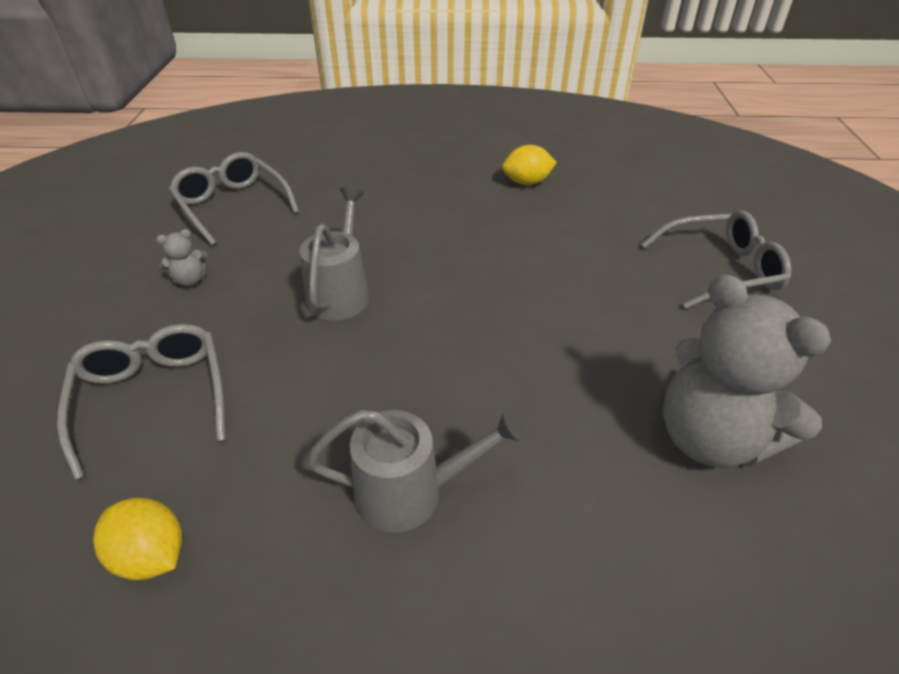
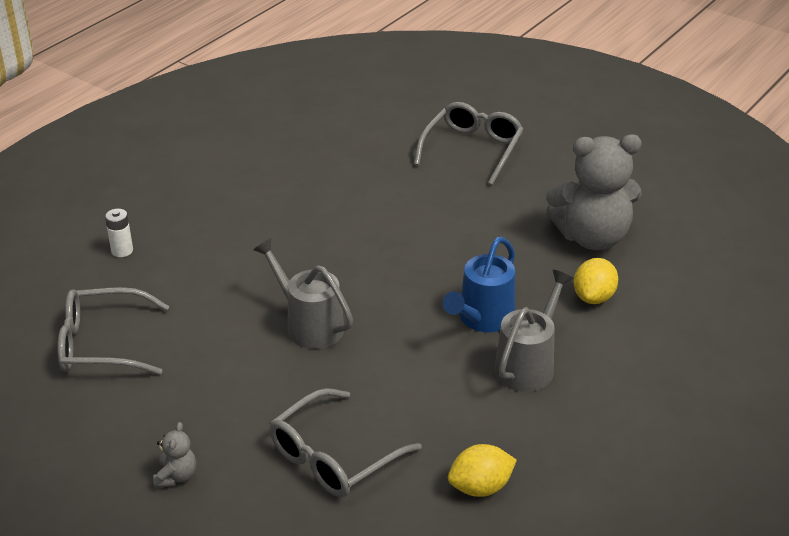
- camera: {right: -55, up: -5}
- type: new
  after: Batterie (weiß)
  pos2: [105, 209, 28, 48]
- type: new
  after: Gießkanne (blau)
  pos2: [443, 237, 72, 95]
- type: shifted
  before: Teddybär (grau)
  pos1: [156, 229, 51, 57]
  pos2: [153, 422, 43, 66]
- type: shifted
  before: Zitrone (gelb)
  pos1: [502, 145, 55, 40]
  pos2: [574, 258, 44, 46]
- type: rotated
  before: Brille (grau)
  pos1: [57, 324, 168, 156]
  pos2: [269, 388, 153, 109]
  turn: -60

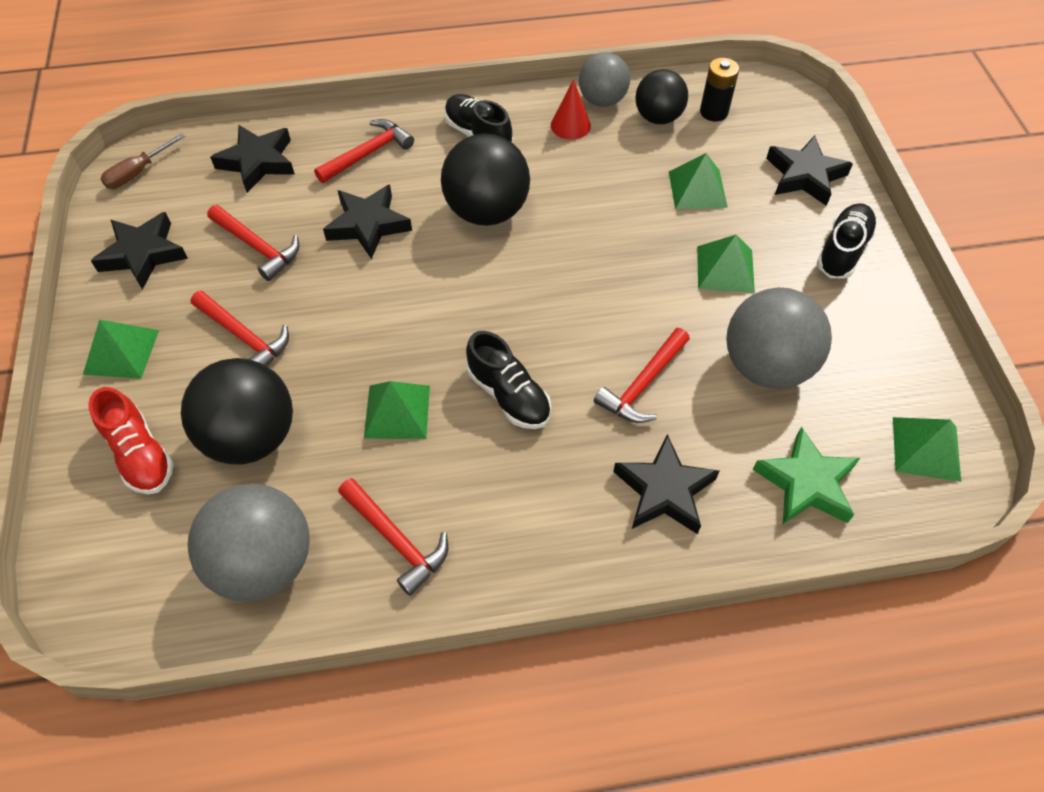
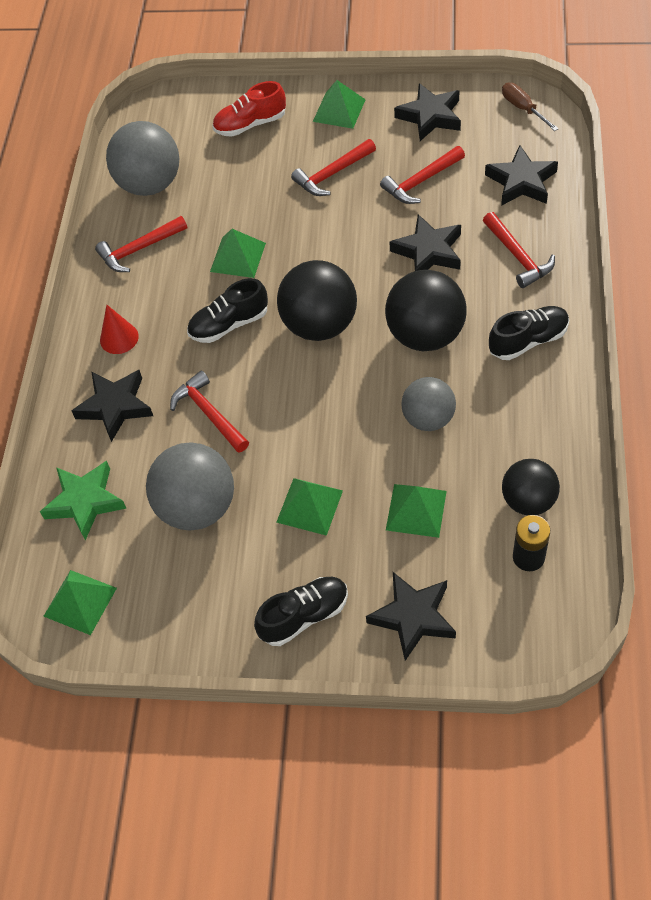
- camera: {right: 110, up: 0}
- type: shifted
  before: Ball (schwarz)
  pos1: [181, 358, 112, 106]
  pos2: [277, 260, 80, 81]
- type: shifted
  before: Kegel (rot)
  pos1: [551, 79, 40, 61]
  pos2: [100, 305, 39, 49]
- type: shifted
  before: Ball (grau)
  pos1: [579, 52, 51, 55]
  pos2: [402, 377, 54, 54]
- type: rotated
  before: Schuh (schwarz)
  pos1: [817, 203, 60, 76]
  pos2: [254, 577, 94, 69]
  turn: -75

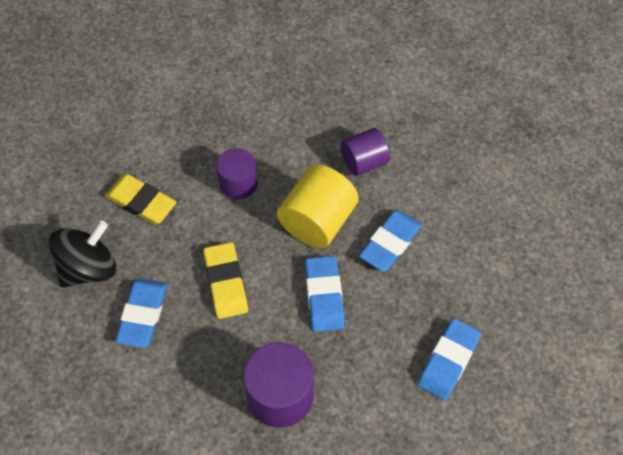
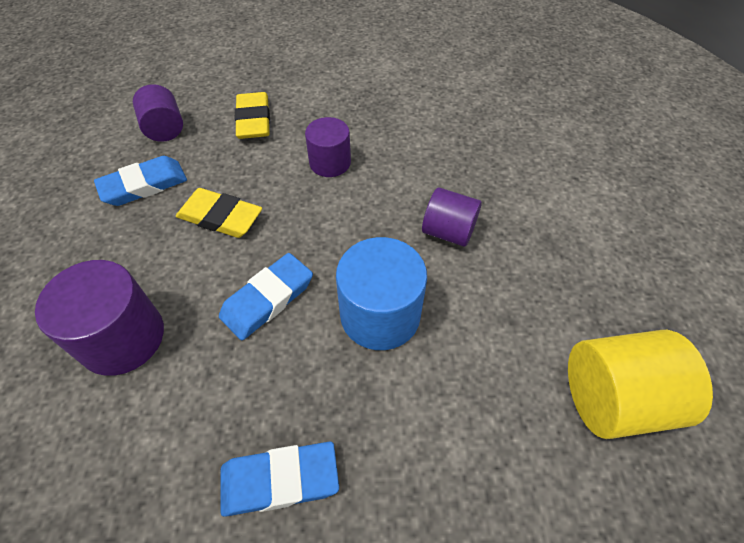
- camera: {right: 50, up: -5}
- type: shifted
  before: Vollzylinder (gelb)
  pos1: [277, 165, 82, 83]
  pos2: [568, 330, 145, 109]
- type: swapped
  before: Kreisel (schwarz)
  after: Vollzylinder (lila)
  pos1: [49, 221, 67, 67]
  pos2: [133, 84, 50, 58]
- type: swapped
  before: Radiergummi (blau)
  after: Vollzylinder (blau)
  pos1: [359, 210, 63, 62]
  pos2: [336, 237, 91, 113]
- type: rotated
  before: Radiergummi (gelb)
  pos1: [203, 242, 45, 77]
  pos2: [176, 188, 86, 50]
  turn: 75

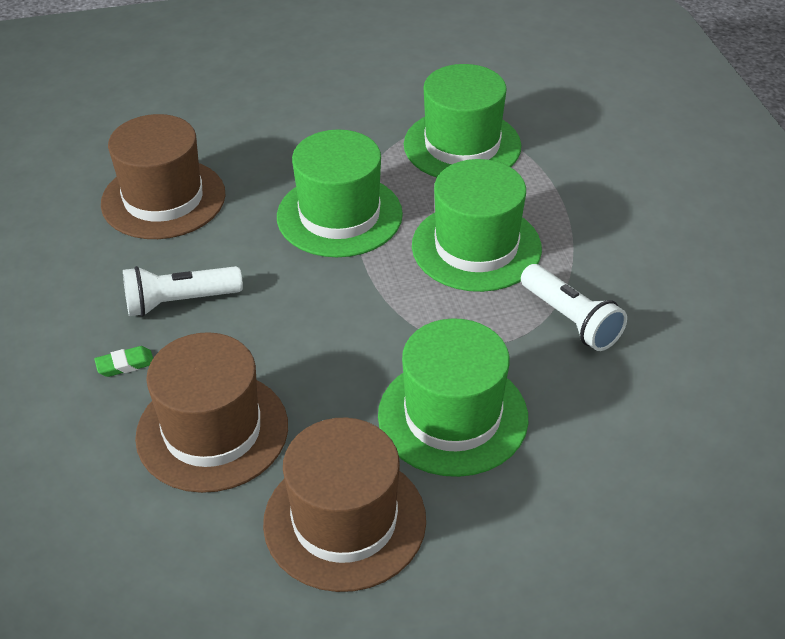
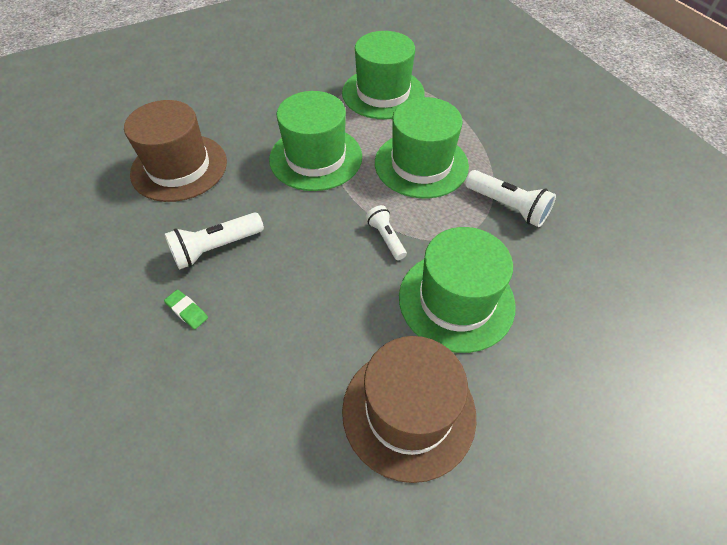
- camera: {right: -15, up: 10}
- type: gone
  before: Hut (braun)
  pos1: [135, 332, 153, 161]
- type: new
  after: Taschenlampe (weiß)
  pos2: [366, 205, 41, 55]
- type: rotated
  before: Radiergummi (grün)
  pos1: [94, 346, 59, 31]
  pos2: [164, 290, 44, 39]
  turn: 75

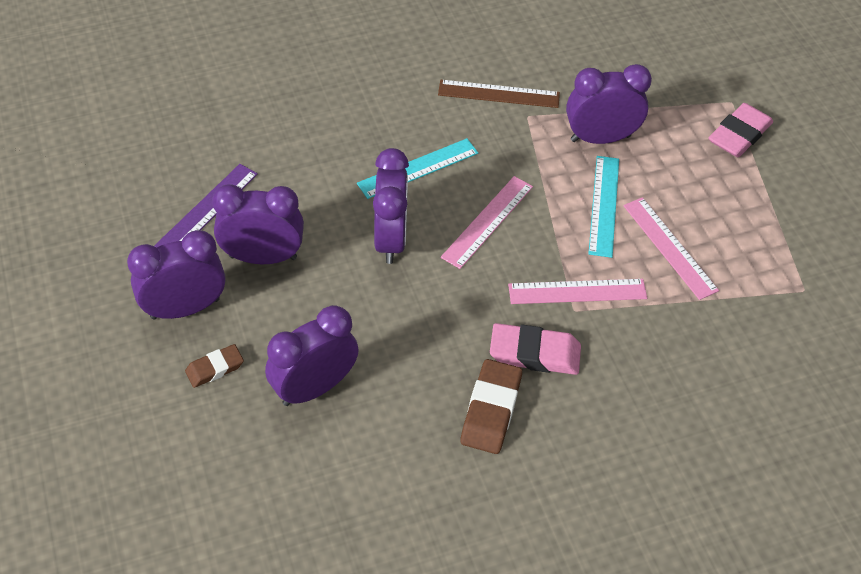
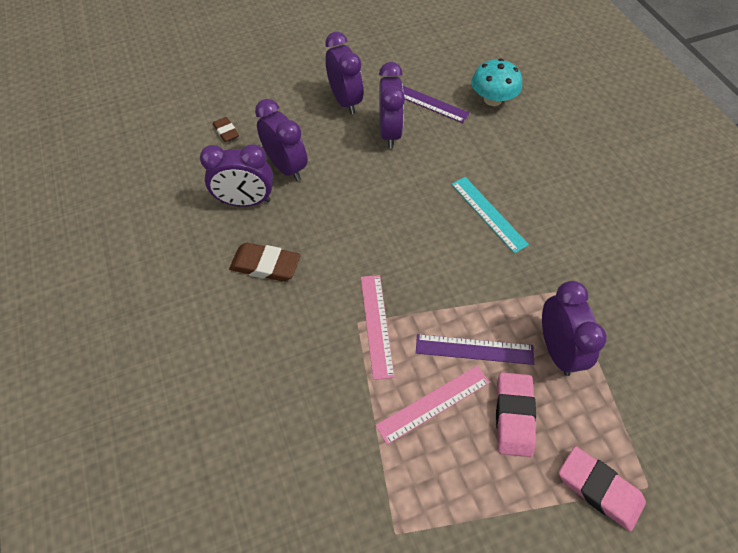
- camera: {right: 90, up: 5}
- type: gone
  before: Lineal (braun)
  pos1: [438, 80, 122, 28]
- type: gone
  before: Lineal (rosa)
  pos1: [441, 176, 92, 93]
- type: new
  after: Pilz (türkis)
  pos2: [471, 59, 51, 47]
- type: shifted
  before: Radiergummi (braun)
  pos1: [185, 344, 59, 44]
  pos2: [213, 117, 26, 25]
- type: shifted
  before: Wecker (lila)
  pos1: [373, 148, 36, 116]
  pos2: [200, 144, 73, 63]
- type: shifted
  before: Radiergummi (rosa)
  pos1: [490, 323, 91, 52]
  pos2: [496, 372, 40, 85]
- type: repainted
  before: Lineal (türkis)
  after: Lineal (lila)
  pos1: [588, 156, 31, 102]
  pos2: [416, 334, 118, 31]

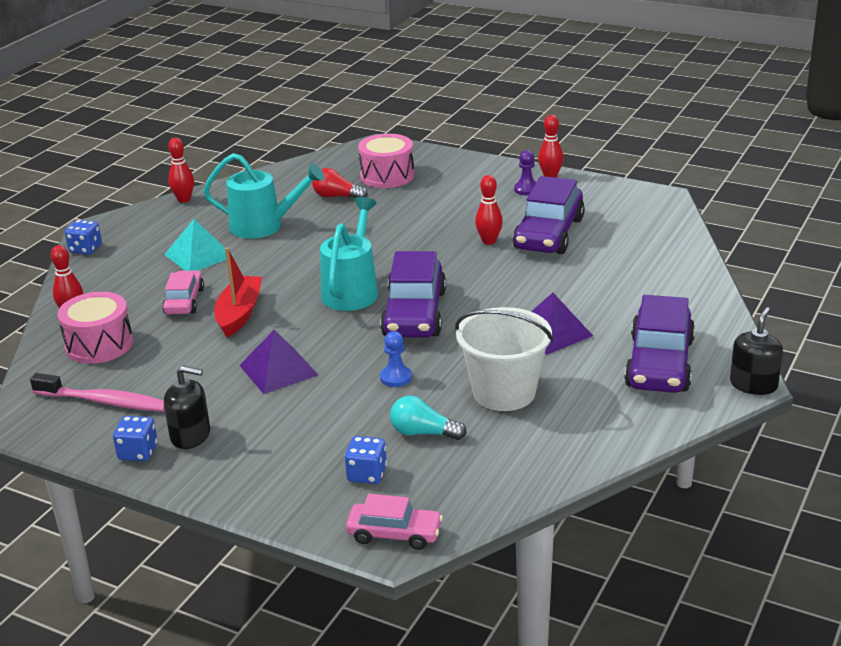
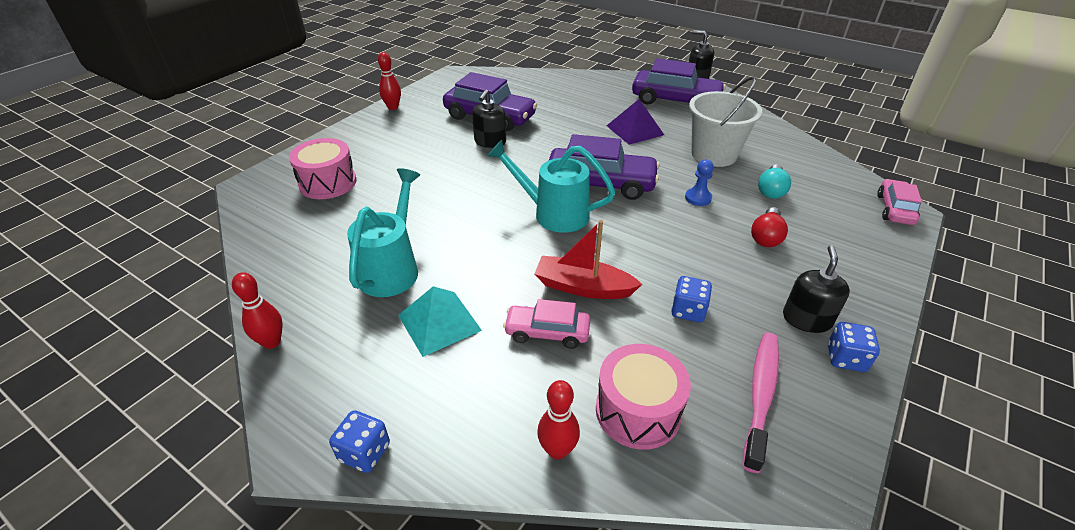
- camera: {right: -85, up: 10}
- type: gone
  before: Pyramide (lila)
  pos1: [239, 330, 79, 64]
- type: gone
  before: Bauer (lila)
  pos1: [514, 150, 22, 45]
- type: shifted
  before: Glühbirne (rot)
  pos1: [312, 168, 56, 30]
  pos2: [751, 207, 37, 40]
- type: shifted
  before: Spielwürfel (blau)
  pos1: [345, 436, 42, 48]
  pos2: [671, 276, 41, 47]
- type: swapped
  before: Bowlingkegel (rot)
  after: Seifenspender (schwarz)
  pos1: [475, 175, 28, 70]
  pos2: [472, 89, 34, 59]

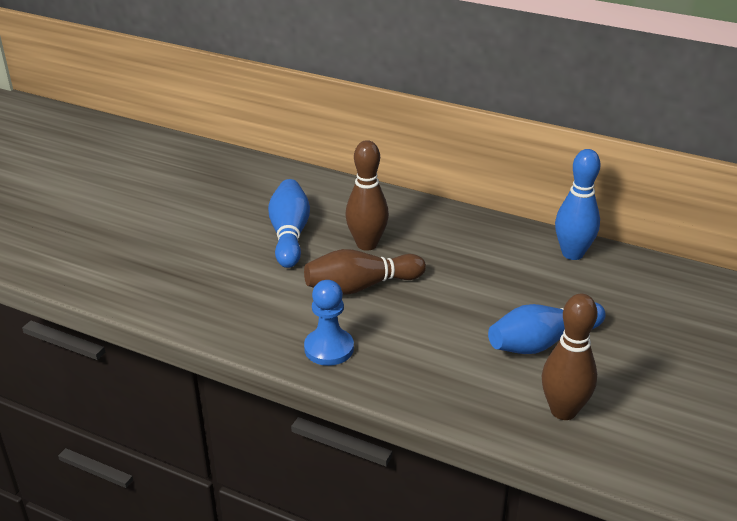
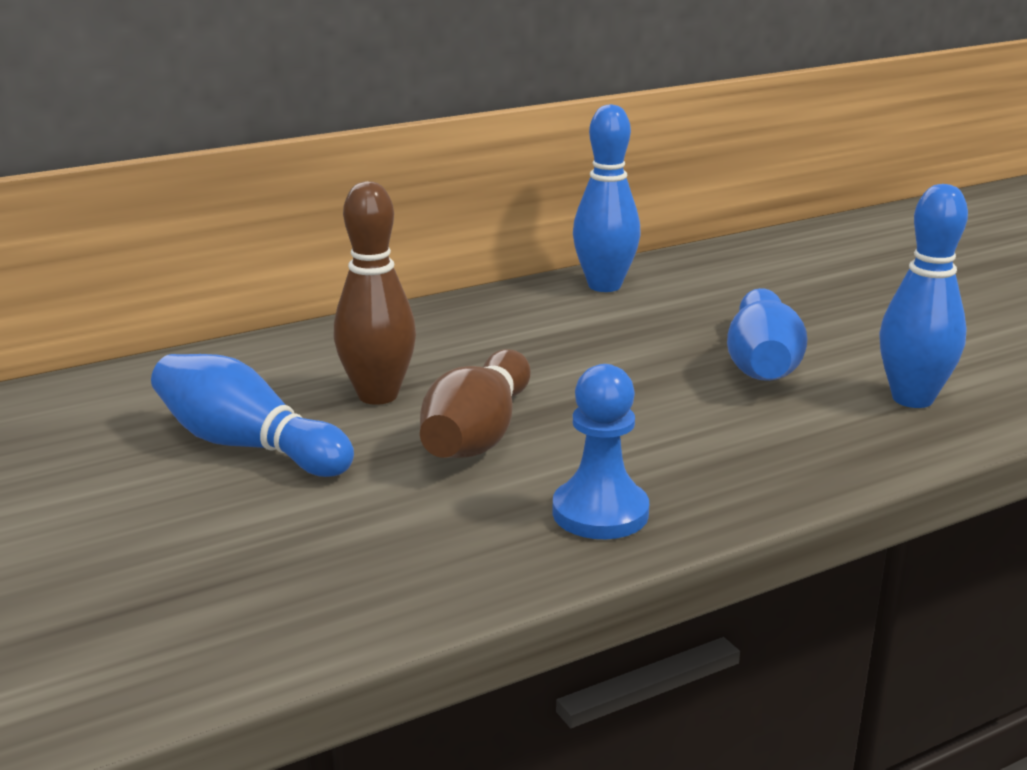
- camera: {right: -55, up: -10}
- type: repainted
  before: Bowlingkegel (braun)
  after: Bowlingkegel (blau)
  pos1: [542, 294, 56, 126]
  pos2: [879, 184, 89, 224]

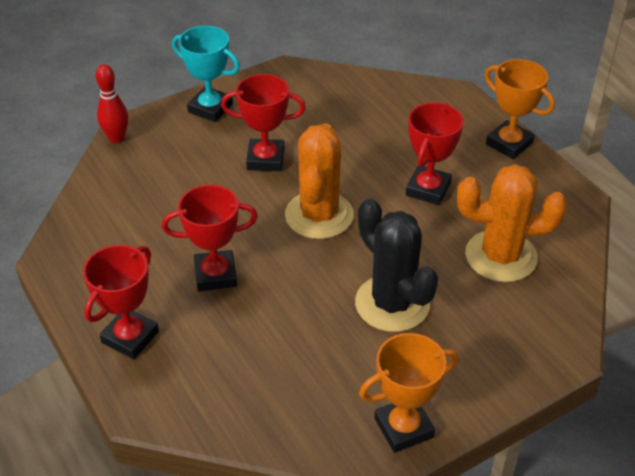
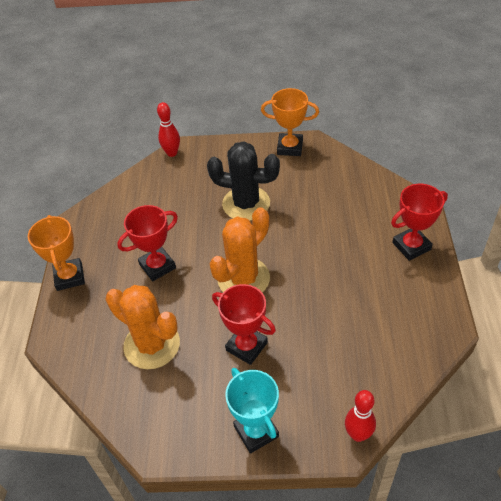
- camera: {right: -145, up: 5}
- type: gone
  before: Pokal (rot)
  pos1: [162, 185, 96, 106]
- type: new
  after: Bowlingkegel (rot)
  pos2: [157, 102, 23, 55]
- type: shifted
  before: Kaktus (orange)
  pos1: [457, 164, 110, 118]
  pos2: [106, 285, 74, 84]
- type: rotated
  before: Kaktus (schwarz)
  pos1: [355, 199, 83, 133]
  pos2: [207, 142, 73, 79]
  turn: -75

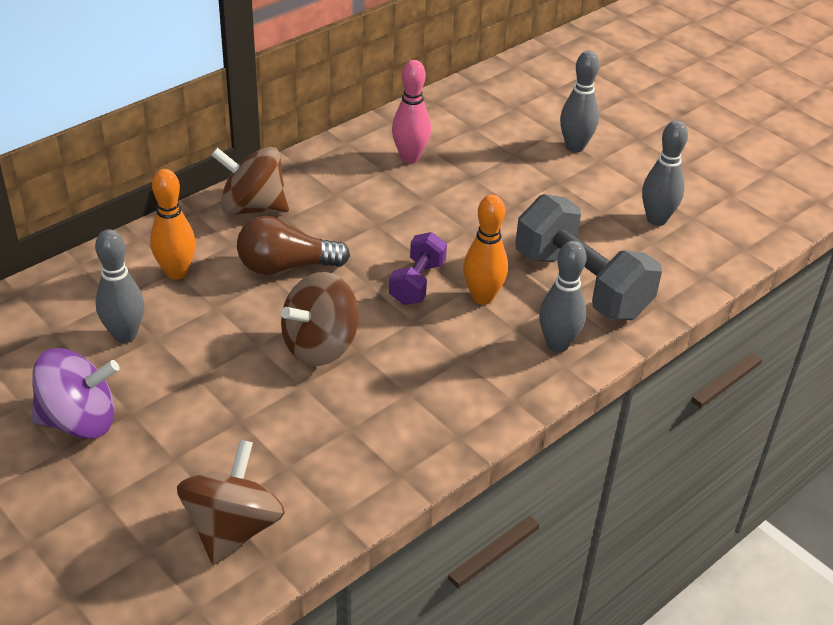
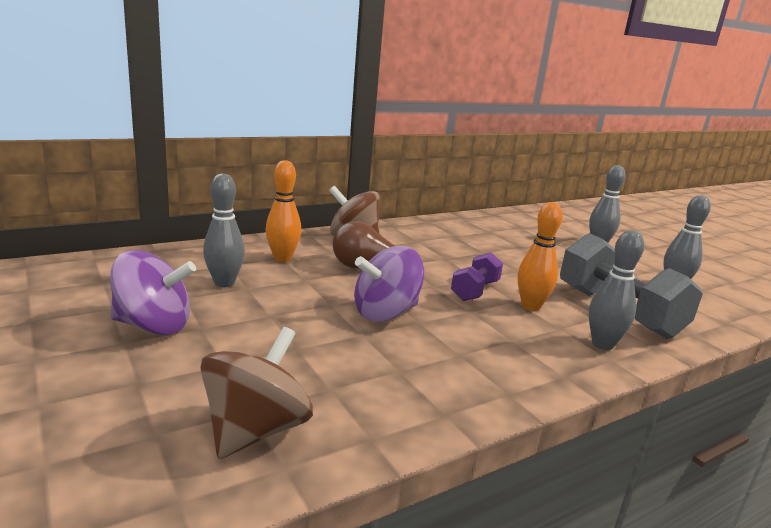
- camera: {right: 10, up: -20}
- type: gone
  before: Bowlingkegel (rosa)
  pos1: [392, 60, 39, 103]
- type: repainted
  before: Kreisel (braun)
  after: Kreisel (lila)
  pos1: [281, 272, 78, 94]
  pos2: [354, 246, 70, 76]

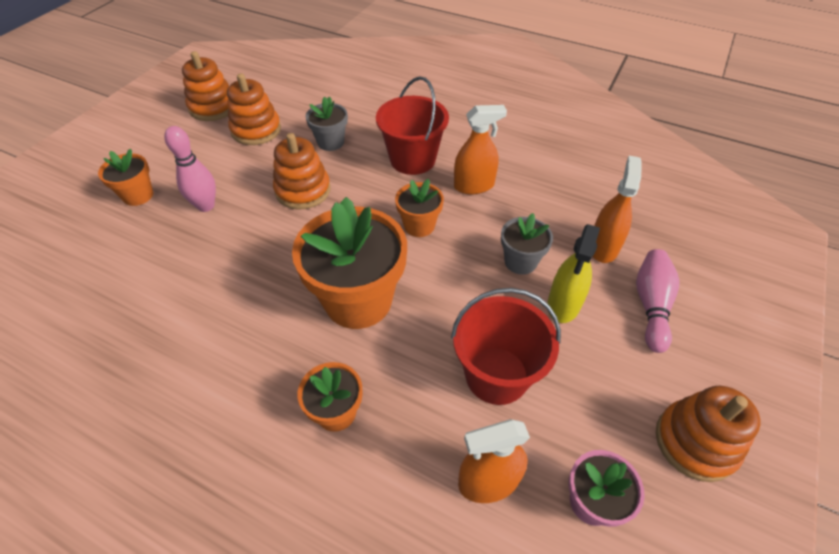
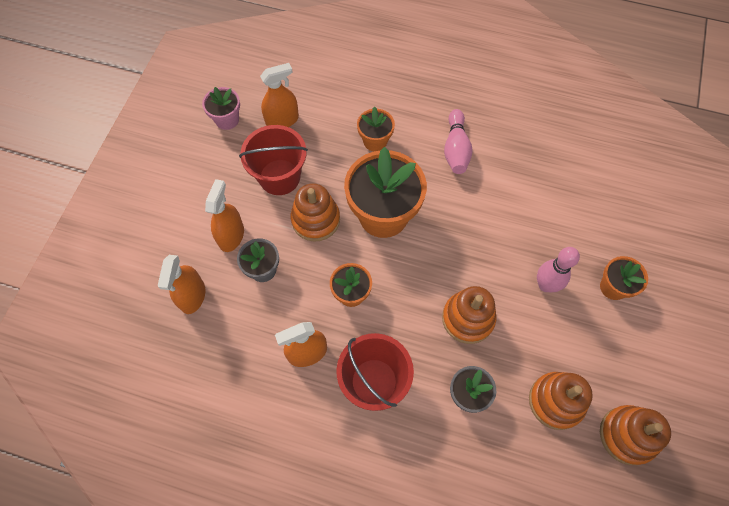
- camera: {right: 170, up: 15}
- type: shifted
  before: Bowlingkegel (rosa)
  pos1: [636, 249, 44, 104]
  pos2: [444, 109, 29, 65]
- type: shifted
  before: Stapelspielzeug (orange)
  pos1: [656, 386, 105, 96]
  pos2: [290, 183, 50, 59]
- type: repainted
  before: Sprühflasche (gelb)
  after: Sprühflasche (orange)
  pos1: [547, 224, 53, 99]
  pos2: [205, 179, 39, 73]

